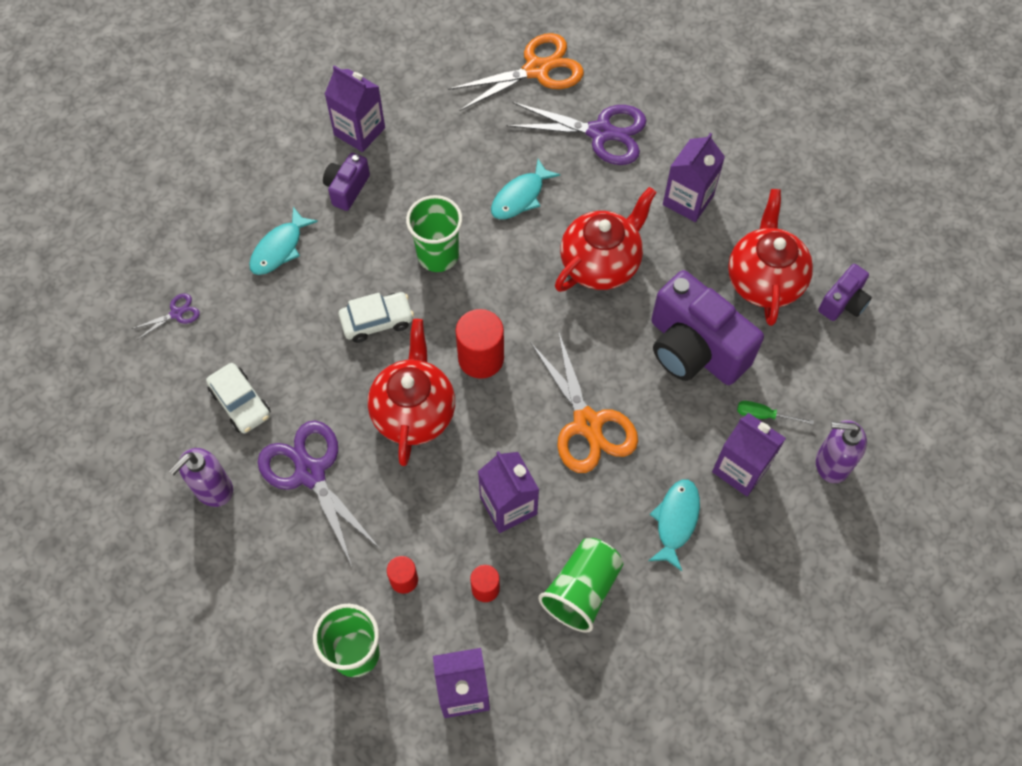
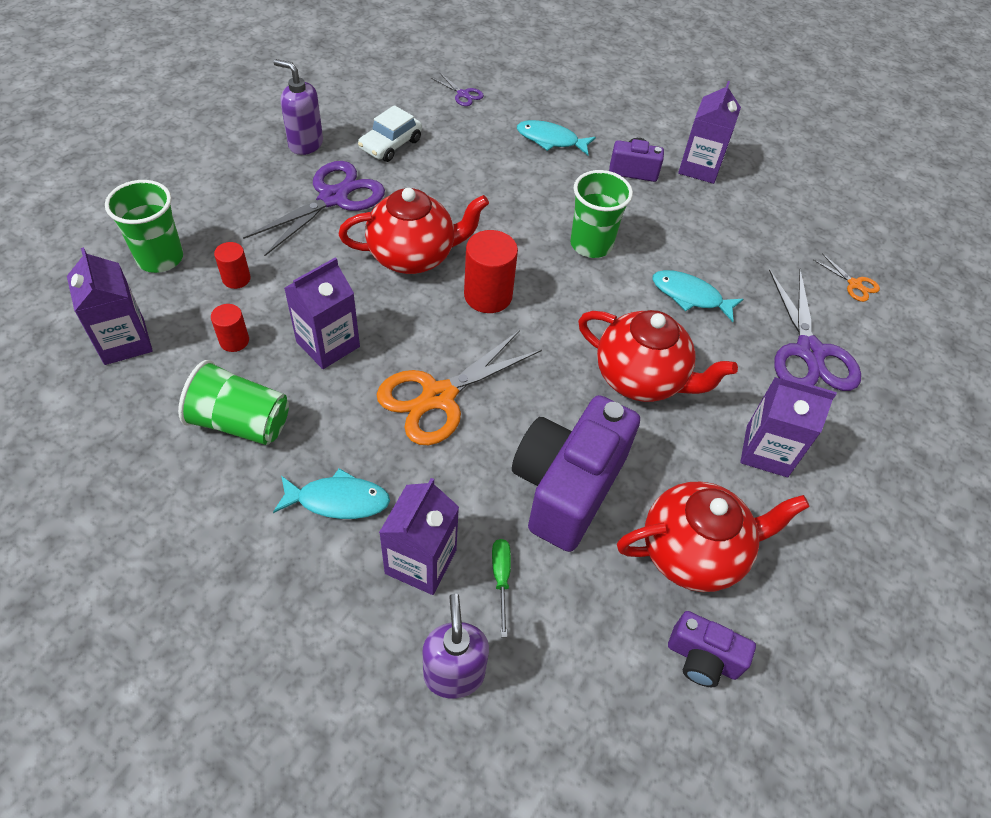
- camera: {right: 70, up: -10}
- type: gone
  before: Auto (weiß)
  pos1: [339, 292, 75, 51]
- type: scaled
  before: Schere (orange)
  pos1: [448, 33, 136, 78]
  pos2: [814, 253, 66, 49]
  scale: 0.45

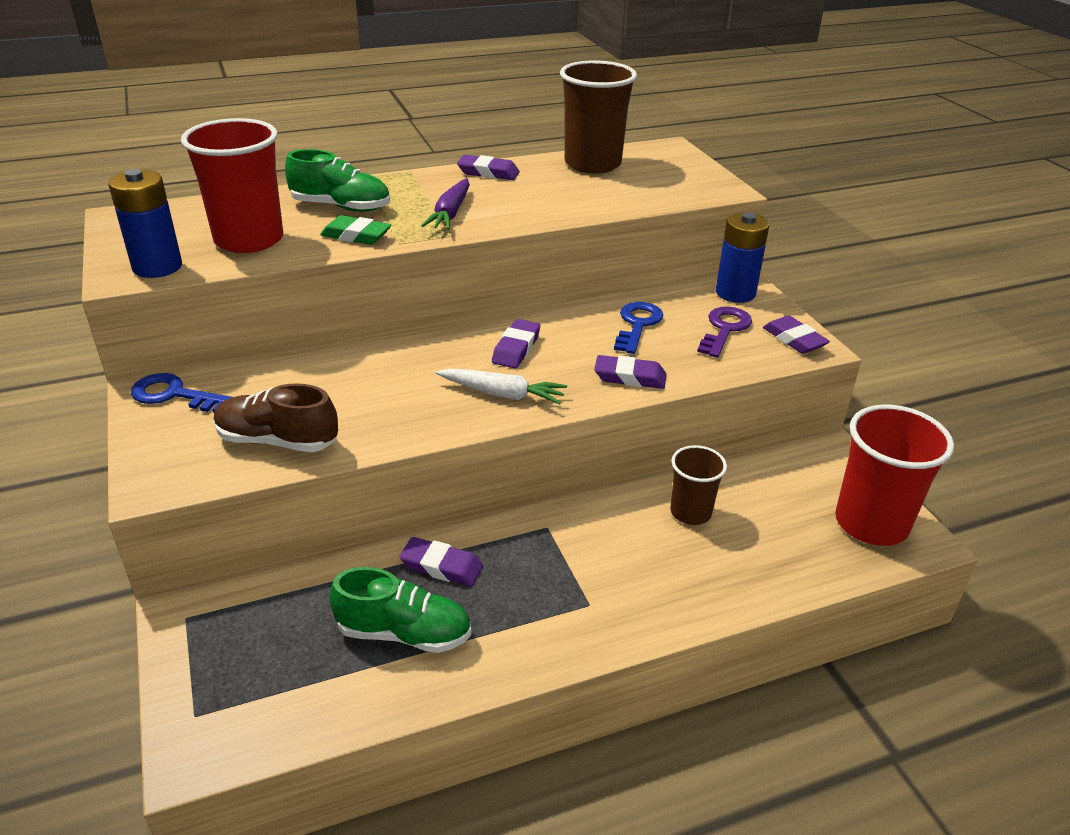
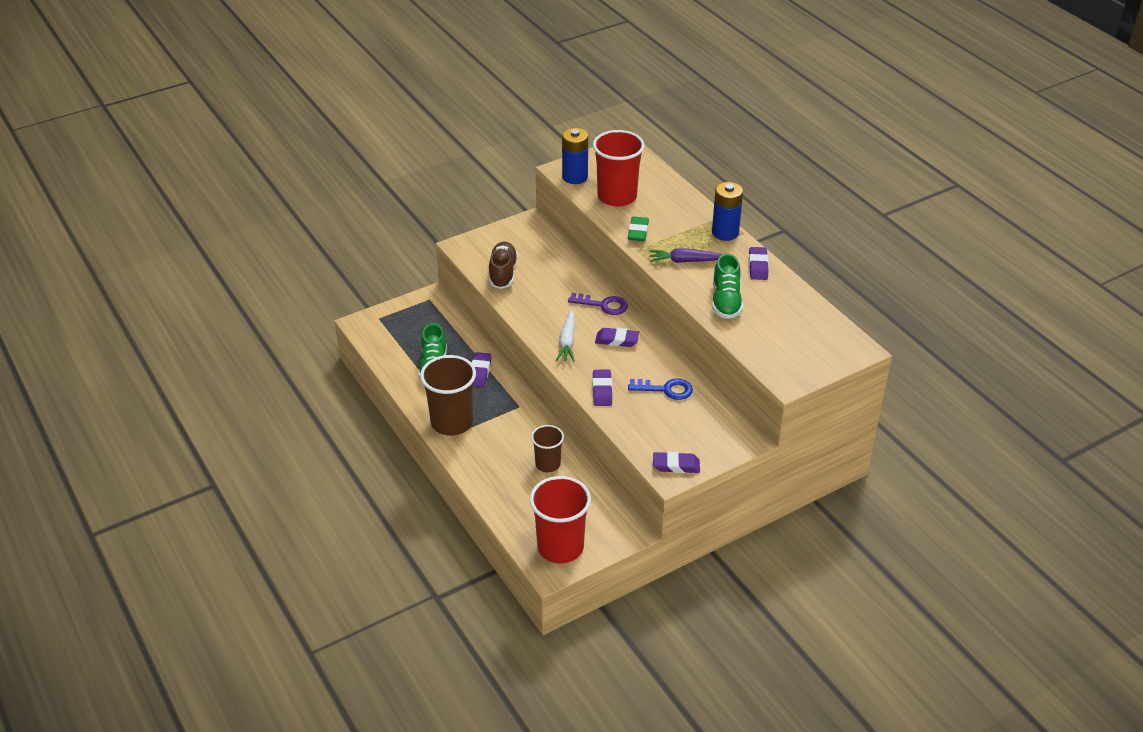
- camera: {right: 80, up: 5}
- type: gone
  before: Schlüssel (blau)
  pos1: [131, 373, 101, 40]
- type: shifted
  before: Schuh (grün)
  pos1: [285, 149, 105, 63]
  pos2: [712, 253, 31, 66]
- type: shifted
  before: Becher (braun)
  pos1: [560, 61, 77, 113]
  pos2: [420, 355, 56, 81]
- type: shifted
  before: Schlüssel (lila)
  pos1: [697, 307, 55, 51]
  pos2: [568, 293, 60, 22]
- type: shifted
  before: Batterie (blau)
  pos1: [716, 213, 53, 90]
  pos2: [712, 182, 31, 59]
- type: rotated
  before: Radiergummi (lila)
  pos1: [763, 316, 67, 38]
  pos2: [653, 452, 47, 21]
  turn: 45

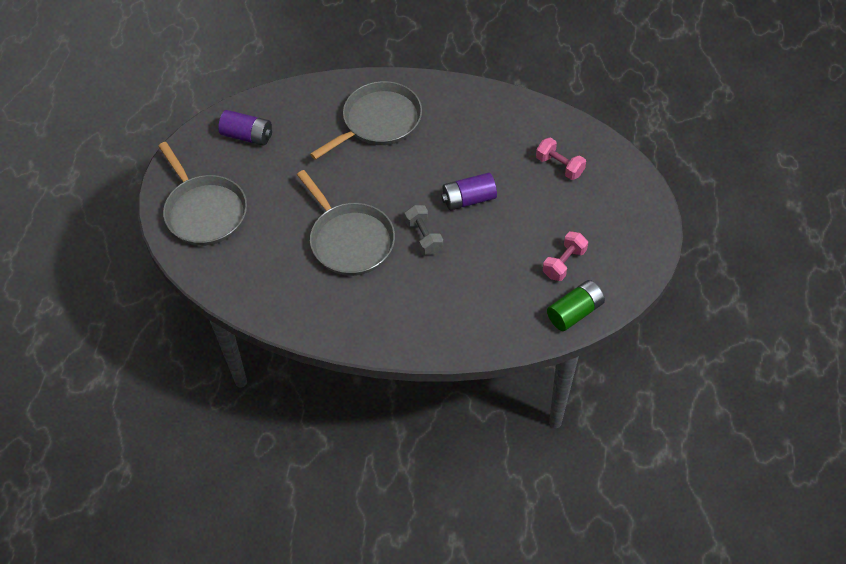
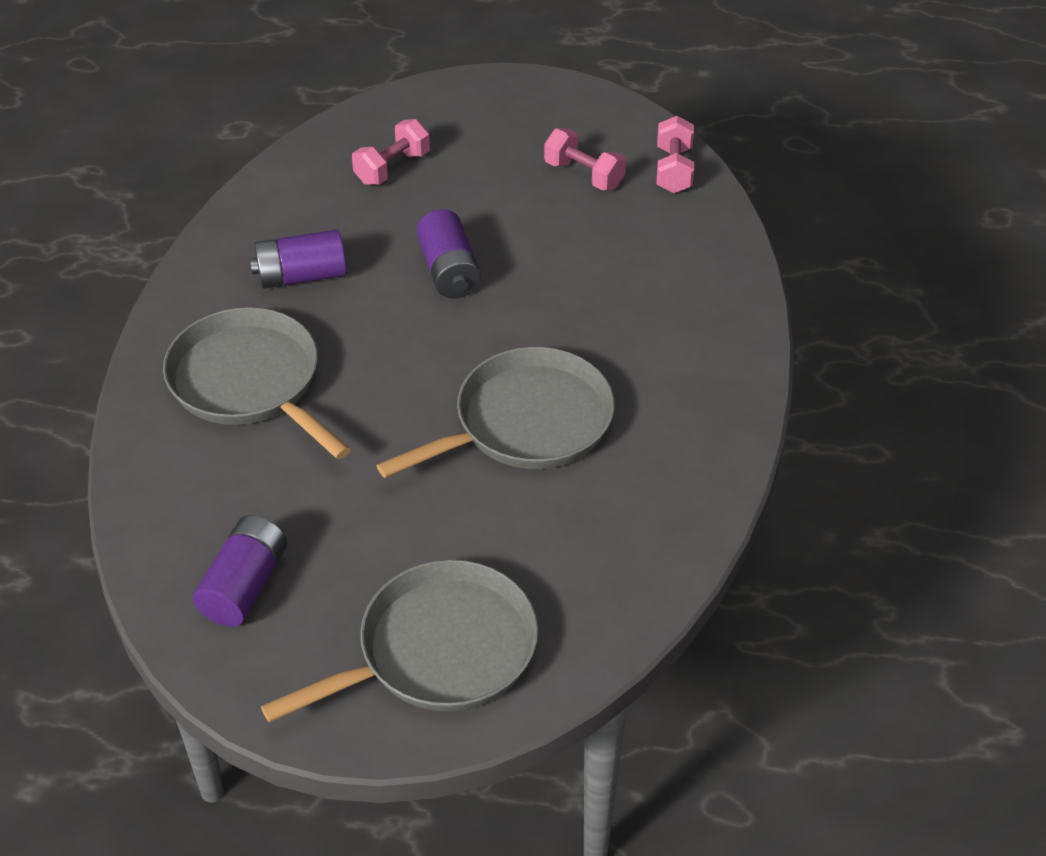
- camera: {right: -90, up: -10}
- type: gone
  before: Hantel (grau)
  pos1: [404, 205, 39, 50]
- type: new
  after: Batterie (lila)
  pos2: [250, 229, 97, 60]
- type: swapped
  before: Batterie (grün)
  after: Hantel (rosa)
  pos1: [547, 280, 58, 51]
  pos2: [656, 116, 38, 77]

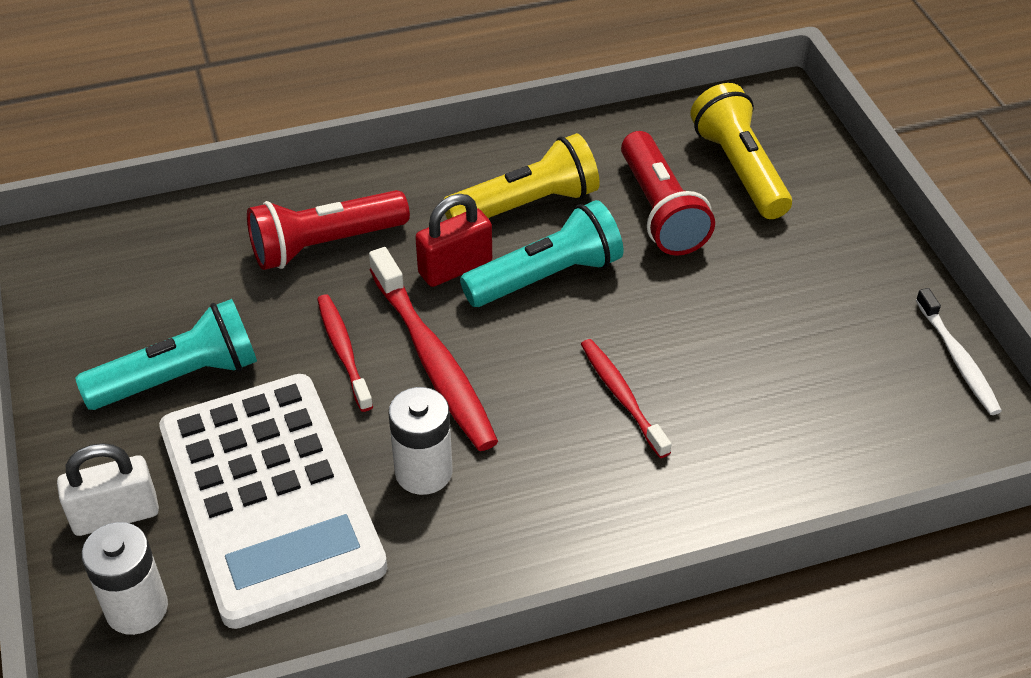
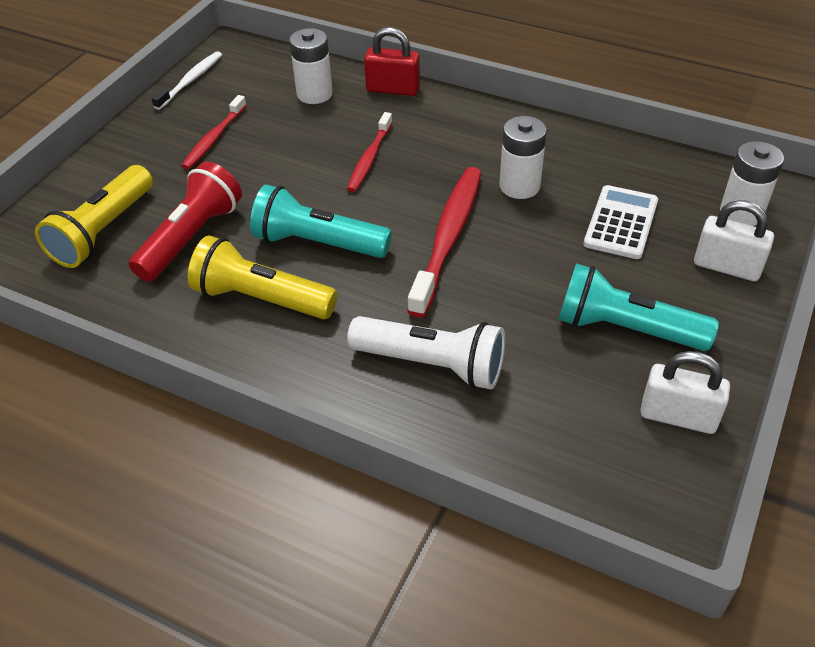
- camera: {right: -135, up: 0}
- type: new
  after: Batterie (weiß)
  pos2: [289, 28, 44, 76]
- type: new
  after: Vorhängeschloss (weiß)
  pos2: [640, 351, 90, 83]
- type: shifted
  before: Zahnbürste (rot)
  pos1: [317, 294, 56, 118]
  pos2: [182, 95, 65, 74]
- type: shifted
  before: Vorhängeschloss (rot)
  pos1: [415, 194, 77, 93]
  pos2: [364, 27, 56, 69]
- type: repainted
  before: Taschenlampe (rot)
  after: Taschenlampe (weiß)
  pos1: [247, 190, 163, 80]
  pos2: [347, 316, 158, 73]
- type: scaled
  before: Taschenrechner (weiß)
  pos1: [159, 374, 228, 255]
  pos2: [583, 185, 75, 74]
  scale: 0.48

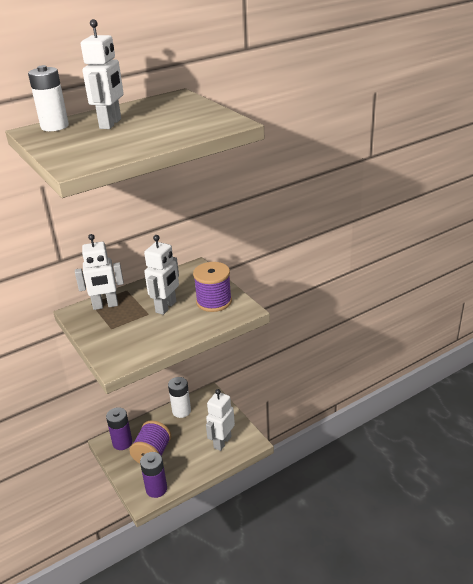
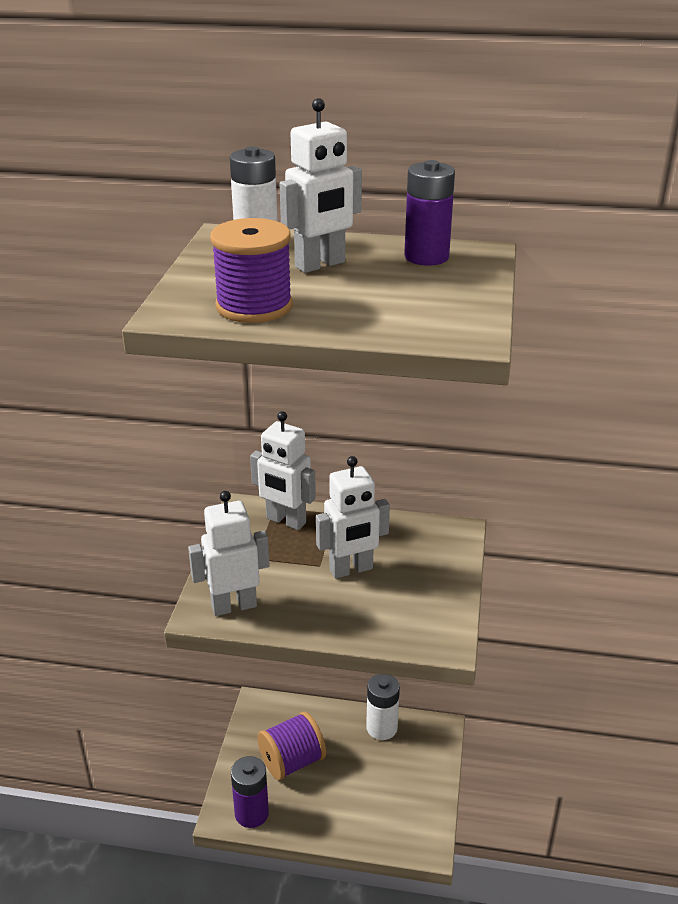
- camera: {right: 40, up: 0}
- type: shifted
  before: Batterie (lila)
  pos1: [106, 407, 26, 43]
  pos2: [404, 160, 51, 106]
- type: shifted
  before: Garnrolle (lila)
  pos1: [193, 262, 39, 50]
  pos2: [210, 218, 83, 105]
- type: shifted
  before: Roboter (weiß)
  pos1: [206, 389, 29, 62]
  pos2: [188, 491, 82, 125]

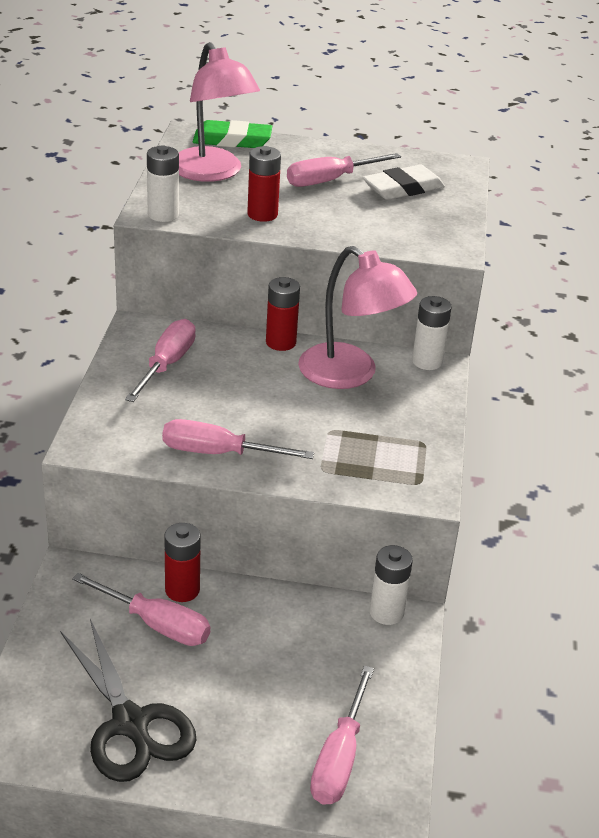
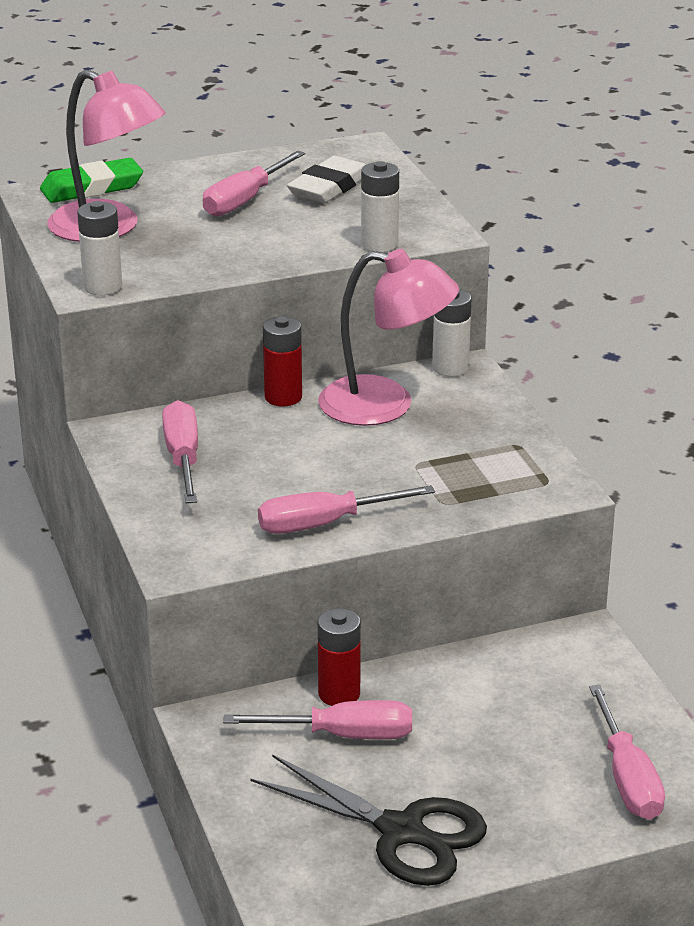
- camera: {right: -25, up: -5}
- type: gone
  before: Batterie (rot)
  pos1: [247, 146, 34, 76]
- type: shifted
  before: Batterie (weiß)
  pos1: [369, 545, 44, 80]
  pos2: [361, 161, 38, 91]

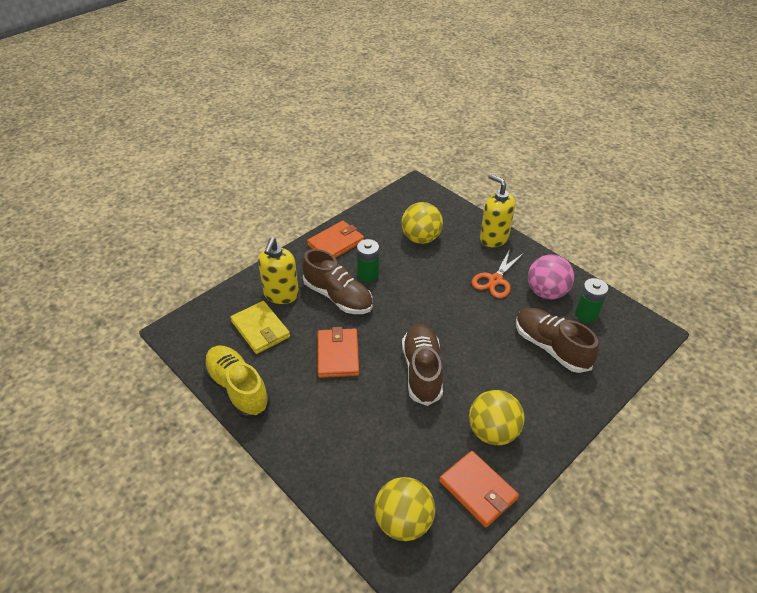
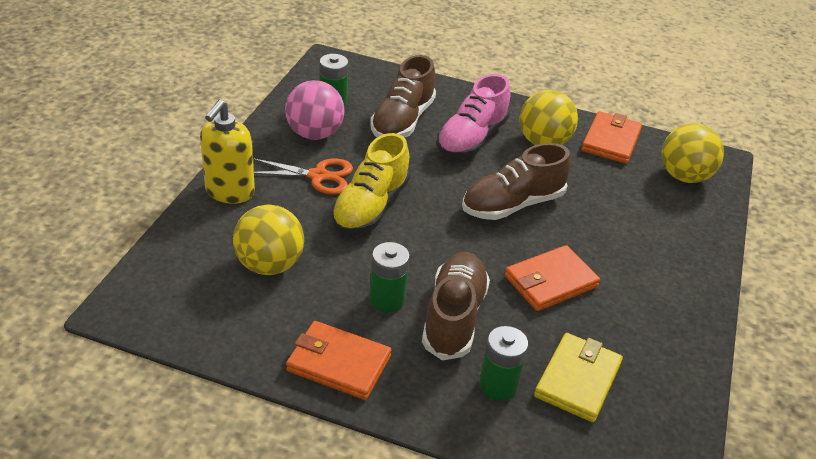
- camera: {right: -120, up: -5}
- type: new
  after: Schuh (rosa)
  pos2: [437, 74, 73, 84]
- type: shifted
  before: Schuh (gelb)
  pos1: [204, 346, 66, 73]
  pos2: [331, 133, 79, 101]
- type: swapped
  before: Seifenspender (gelb)
  after: Batterie (grün)
  pos1: [258, 237, 41, 67]
  pos2: [479, 326, 49, 75]

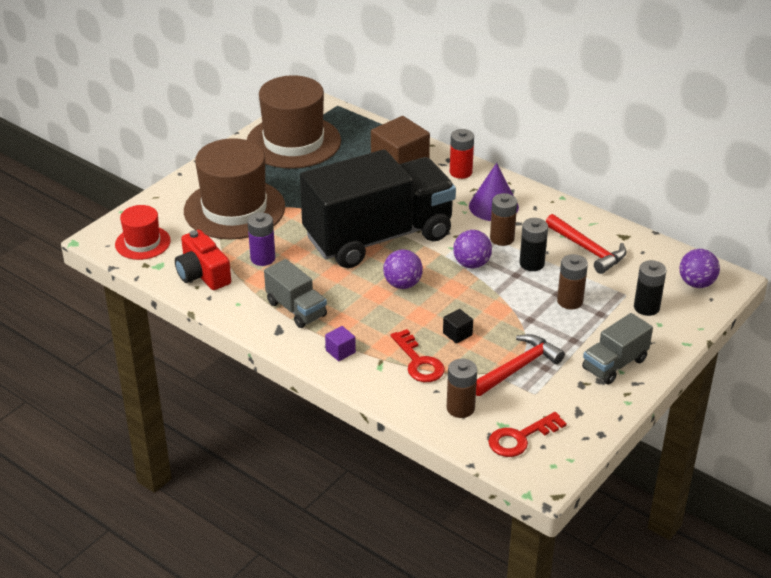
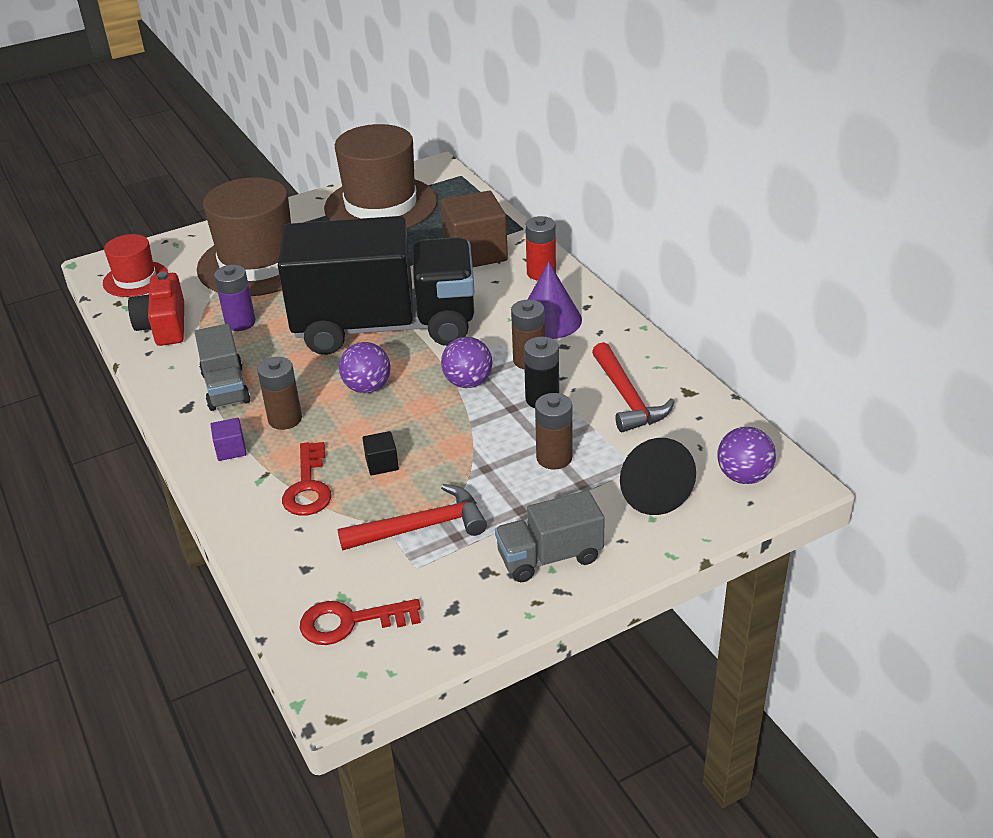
- camera: {right: 25, up: 0}
- type: shifted
  before: Batterie (braun)
  pos1: [447, 359, 30, 59]
  pos2: [257, 357, 45, 73]
- type: swapped
  before: Batterie (schwarz)
  after: Kegel (schwarz)
  pos1: [634, 260, 32, 56]
  pos2: [620, 438, 76, 77]

